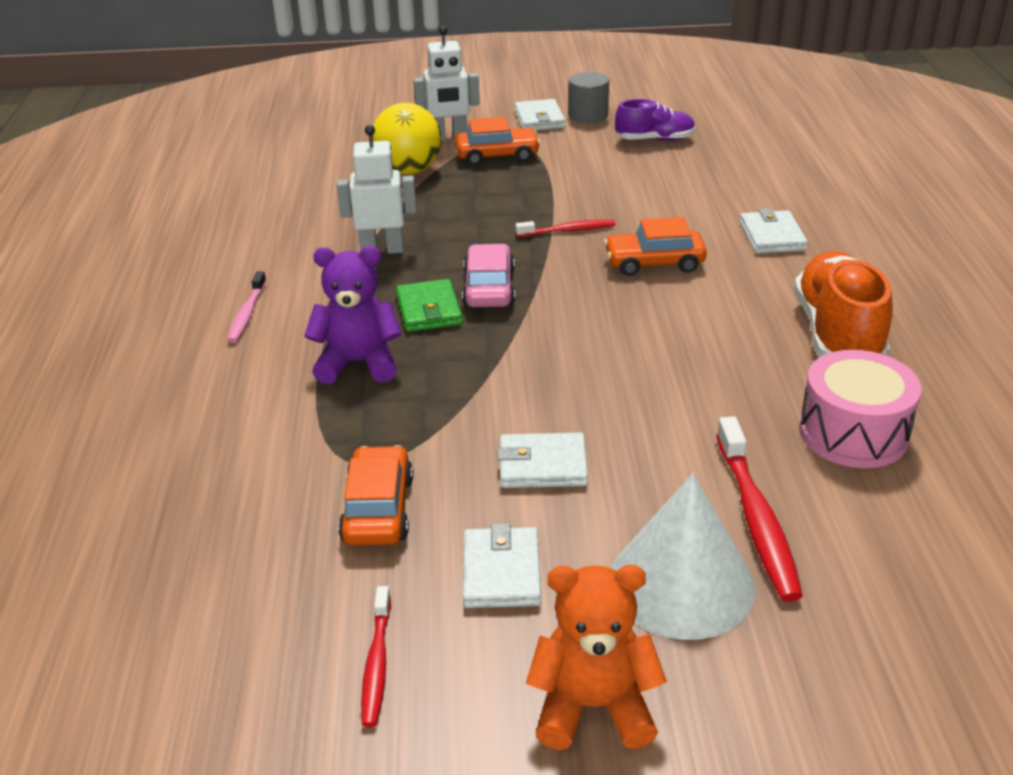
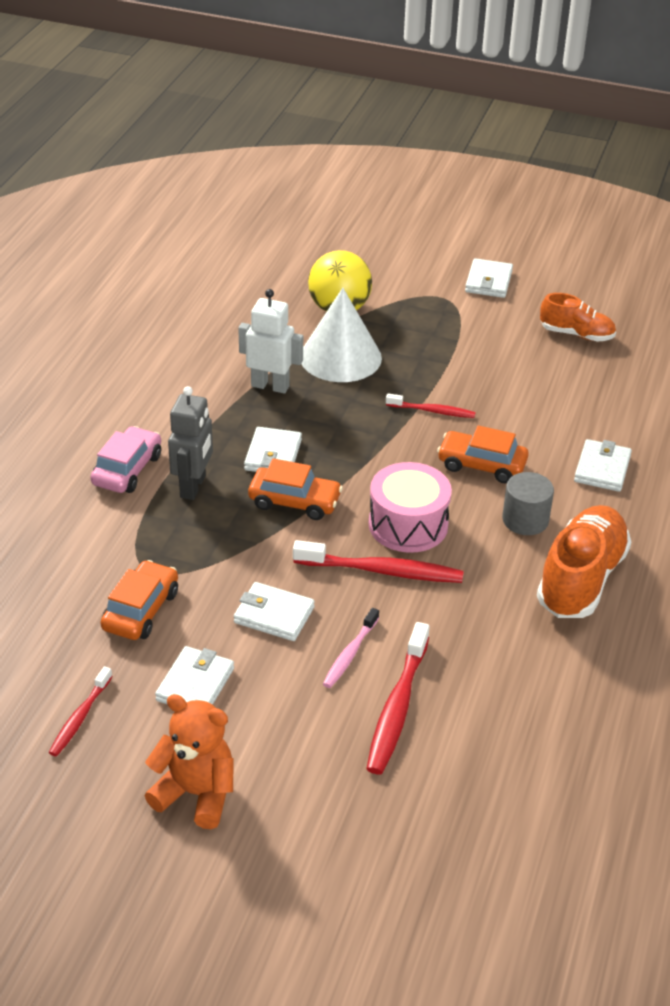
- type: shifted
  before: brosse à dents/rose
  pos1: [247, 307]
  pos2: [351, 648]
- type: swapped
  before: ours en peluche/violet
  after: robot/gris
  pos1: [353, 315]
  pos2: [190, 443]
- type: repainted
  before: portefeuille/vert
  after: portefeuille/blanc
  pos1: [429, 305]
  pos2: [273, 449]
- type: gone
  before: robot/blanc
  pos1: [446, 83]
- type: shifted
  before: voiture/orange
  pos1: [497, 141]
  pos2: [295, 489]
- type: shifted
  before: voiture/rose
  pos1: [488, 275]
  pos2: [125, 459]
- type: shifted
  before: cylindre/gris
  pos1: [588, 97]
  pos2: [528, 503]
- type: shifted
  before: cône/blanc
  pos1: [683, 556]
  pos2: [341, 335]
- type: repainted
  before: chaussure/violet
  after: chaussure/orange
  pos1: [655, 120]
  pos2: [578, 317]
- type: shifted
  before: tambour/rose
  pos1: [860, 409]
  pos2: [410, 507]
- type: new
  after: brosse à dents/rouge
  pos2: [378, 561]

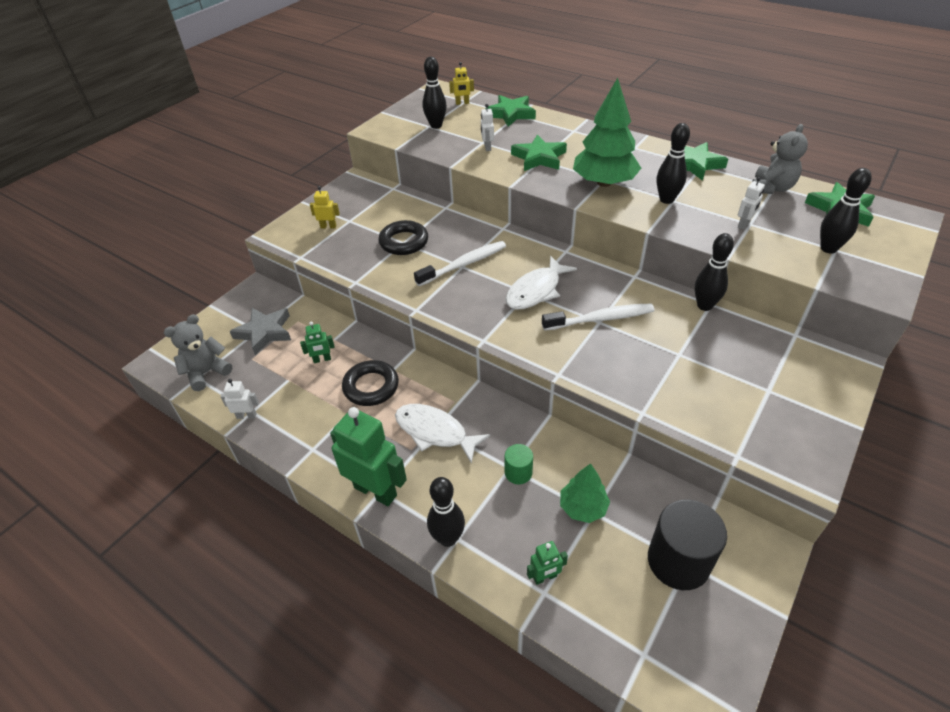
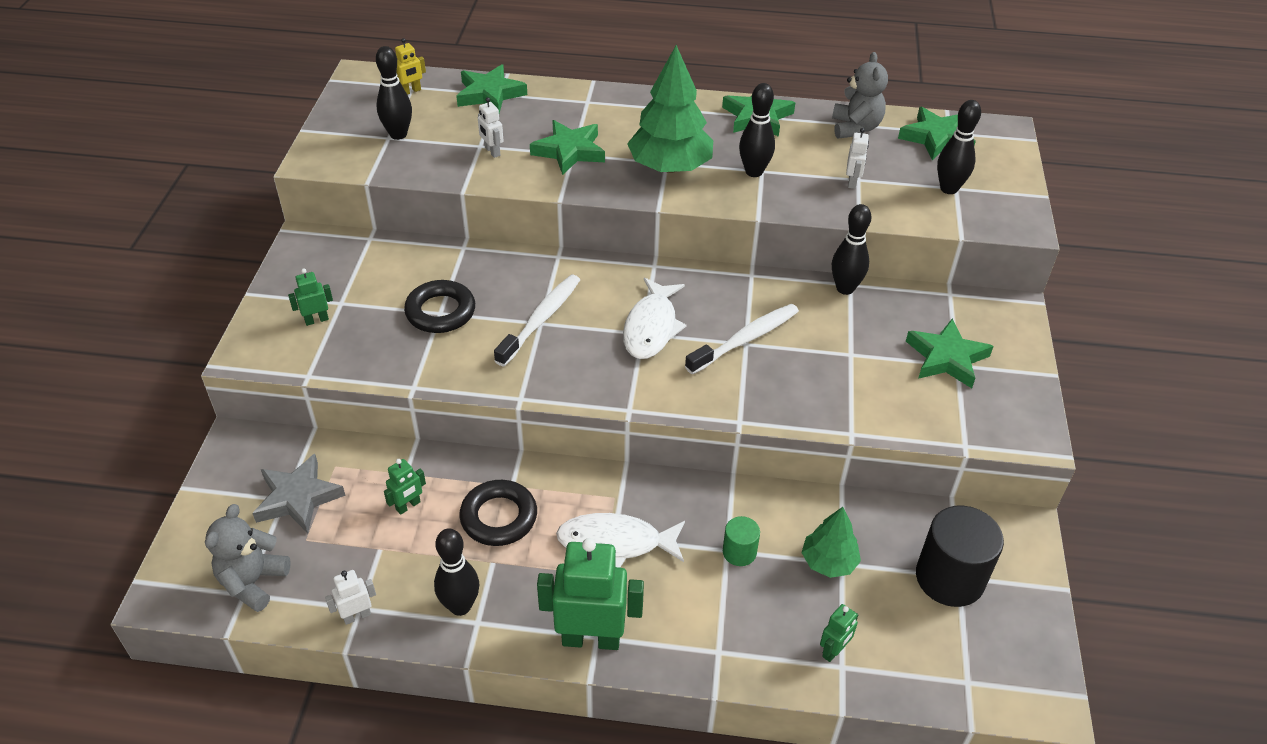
- type: repainted
  before: robot/jaune
  after: robot/vert
  pos1: [325, 207]
  pos2: [310, 297]
- type: shifted
  before: quille/noir
  pos1: [446, 512]
  pos2: [456, 572]
- type: new
  after: étoile/vert
  pos2: [950, 353]

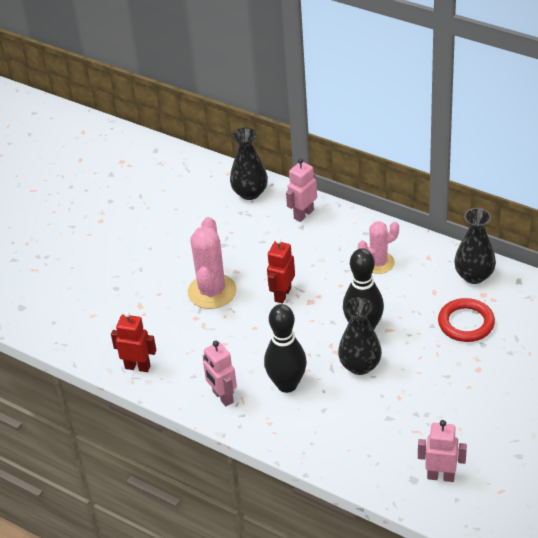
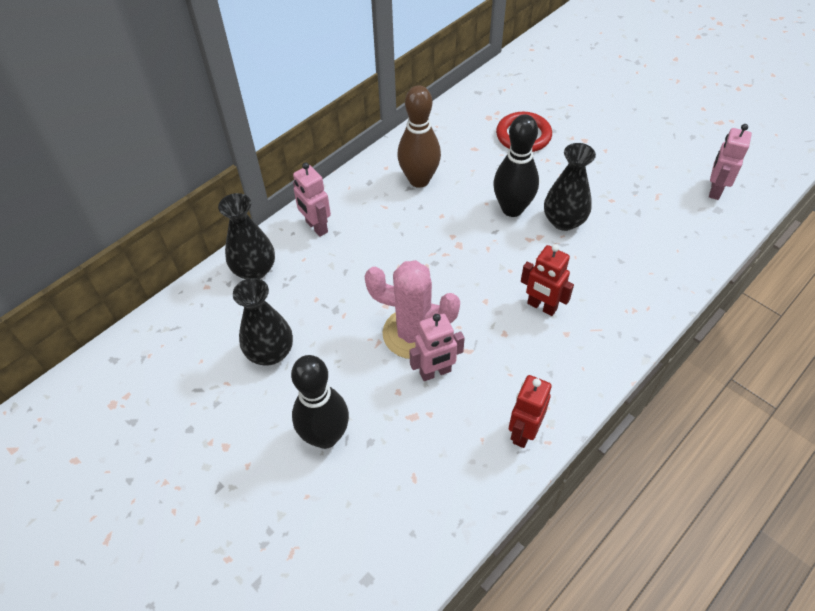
- type: shifted
  before: robot/rose
  pos1: [220, 373]
  pos2: [437, 347]
- type: shifted
  before: quille/noir
  pos1: [285, 348]
  pos2: [320, 402]
- type: shifted
  before: robot/rouge
  pos1: [281, 271]
  pos2: [547, 280]
- type: swapped
  before: cactus/rose
  after: quille/marron
  pos1: [378, 247]
  pos2: [419, 136]
- type: shifted
  before: vase/noir
  pos1: [475, 246]
  pos2: [263, 322]

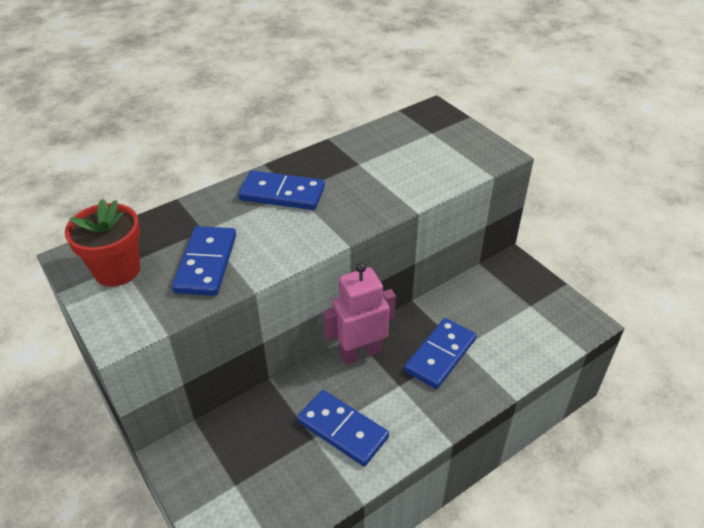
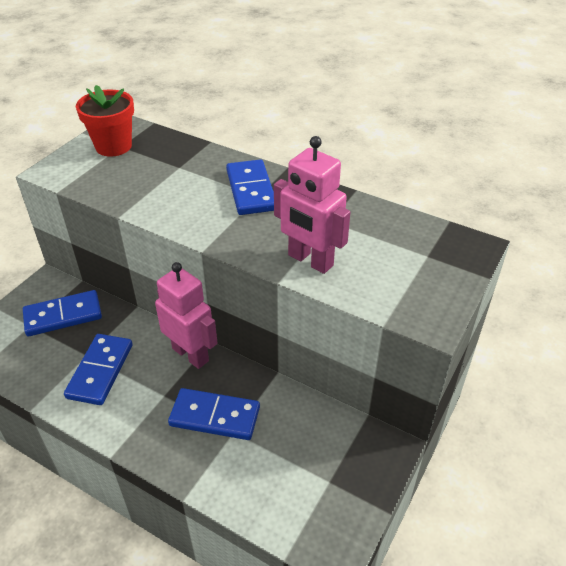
- type: shifted
  before: domino/bleu
  pos1: [204, 261]
  pos2: [62, 313]
- type: new
  after: robot/rose
  pos2: [312, 205]

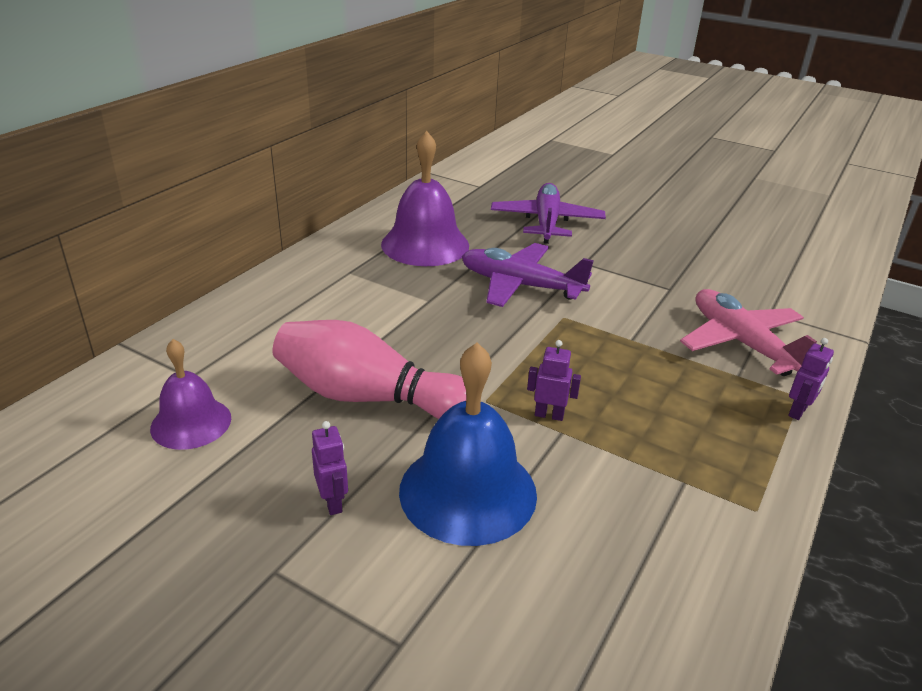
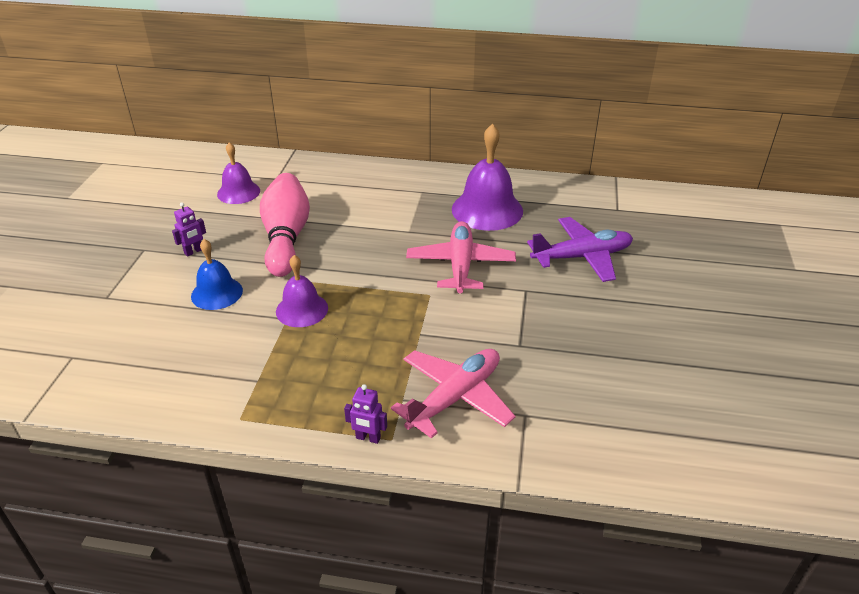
- type: scaled
  before: cloche/bleu
  pos1: [468, 444]
  pos2: [217, 274]
  scale: 0.61
- type: repainted
  before: avion/violet
  after: avion/rose
  pos1: [528, 275]
  pos2: [461, 257]
- type: swapped
  before: robot/violet
  after: cloche/violet
  pos1: [554, 380]
  pos2: [302, 291]

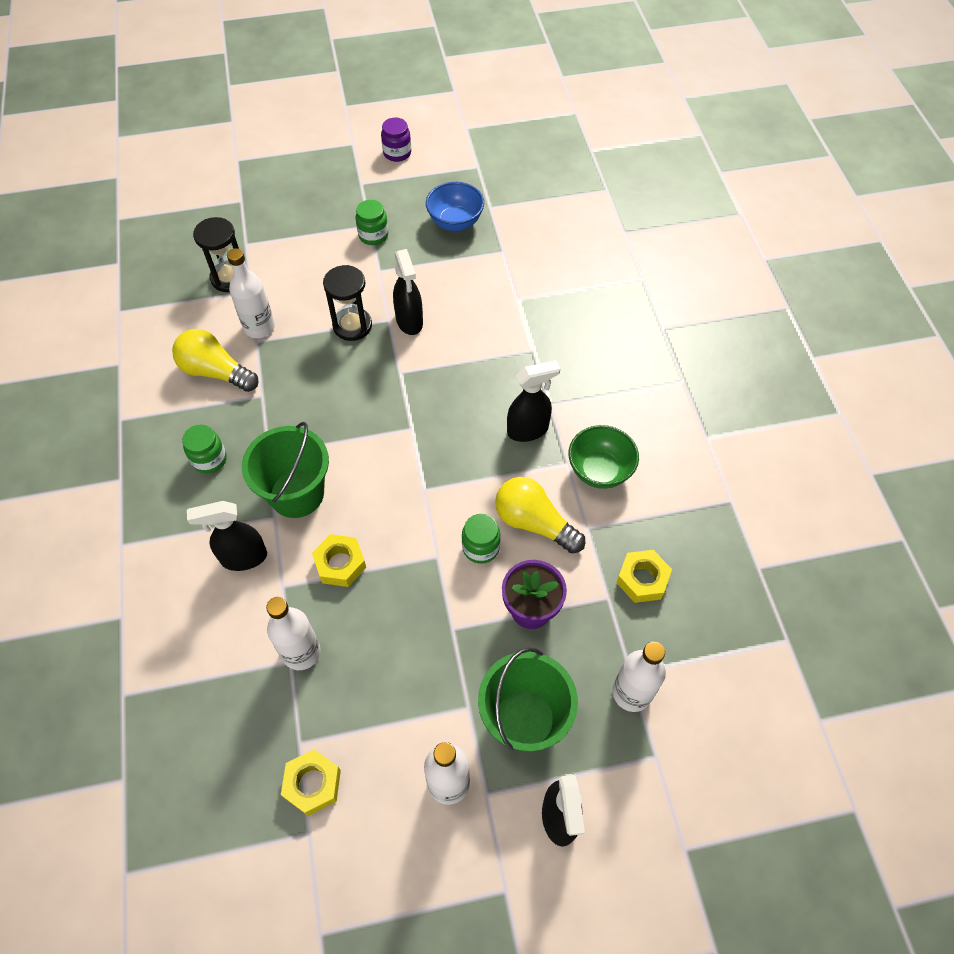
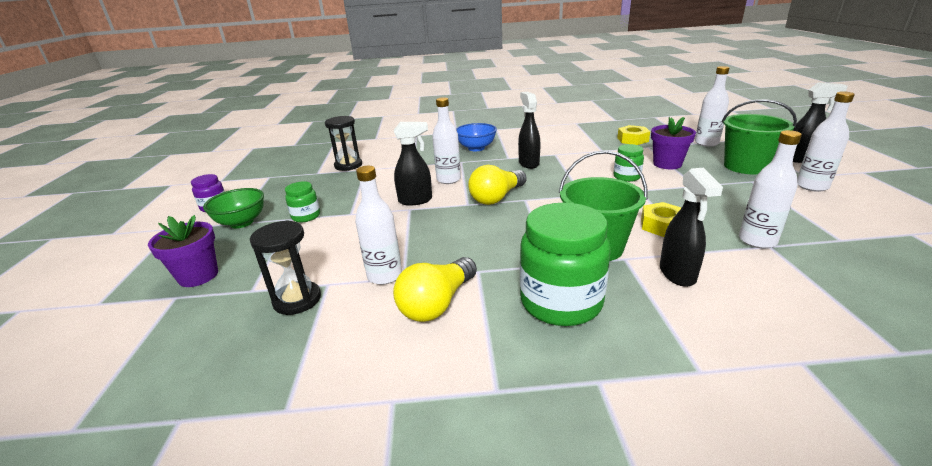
- type: scaled
  before: bocal/vert
  pos1: [204, 449]
  pos2: [565, 264]
  scale: 2.0
- type: gone
  before: écrou/jaune
  pos1: [311, 782]
- type: shifted
  before: sablier/noir
  pos1: [347, 303]
  pos2: [343, 143]
- type: shifted
  before: bol/bleu
  pos1: [455, 206]
  pos2: [476, 137]
- type: shifted
  before: ampoule/jaune
  pos1: [540, 515]
  pos2: [497, 185]
- type: shifted
  before: bol/vert
  pos1: [604, 457]
  pos2: [233, 208]
- type: new
  after: pot de fleurs/violet
  pos2: [183, 251]
- type: new
  after: bouteille/blanc
  pos2: [446, 140]

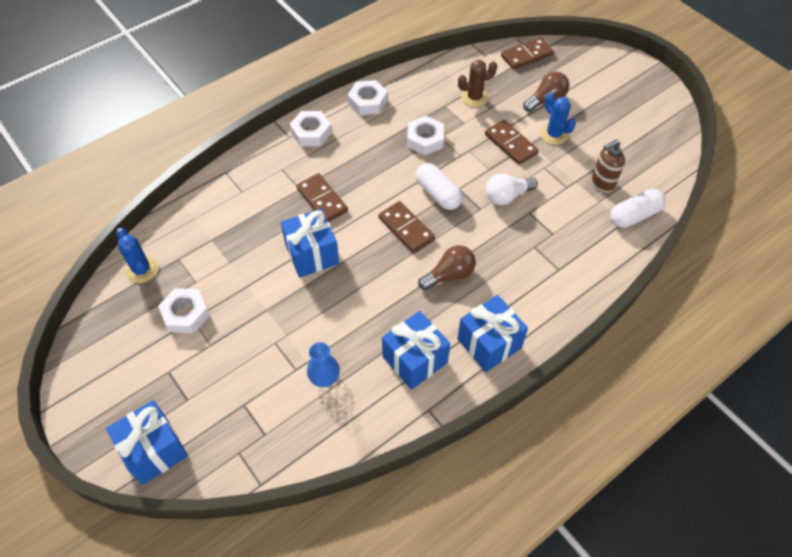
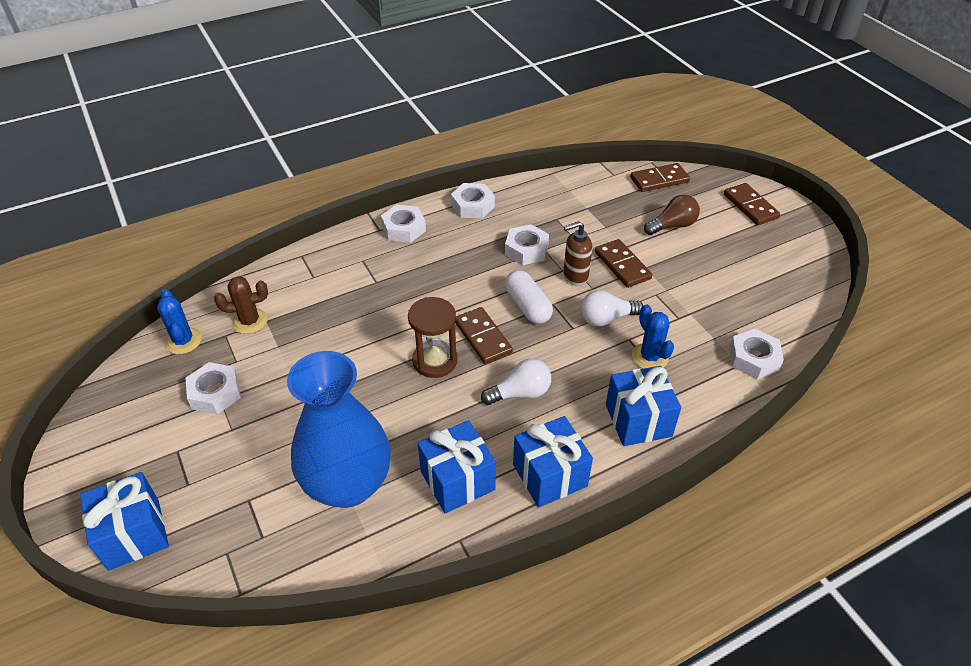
- type: shifted
  before: cadeau/bleu
  pos1: [310, 243]
  pos2: [643, 406]
- type: shifted
  before: domino/marron
  pos1: [322, 197]
  pos2: [752, 204]
- type: scaled
  before: vase/bleu
  pos1: [323, 364]
  pos2: [339, 429]
  scale: 2.47
- type: repainted
  before: ampoule/marron
  after: ampoule/blanc
  pos1: [447, 267]
  pos2: [516, 381]
- type: shifted
  before: cactus/marron
  pos1: [477, 83]
  pos2: [241, 305]
- type: shifted
  before: cactus/bleu
  pos1: [558, 119]
  pos2: [653, 336]
- type: shifted
  before: distributeur de savon/marron
  pos1: [608, 166]
  pos2: [578, 253]
- type: swapped
  before: gélule/blanc
  after: écrou/blanc
  pos1: [638, 208]
  pos2: [756, 354]
- type: new
  after: sablier/marron
  pos2: [433, 337]

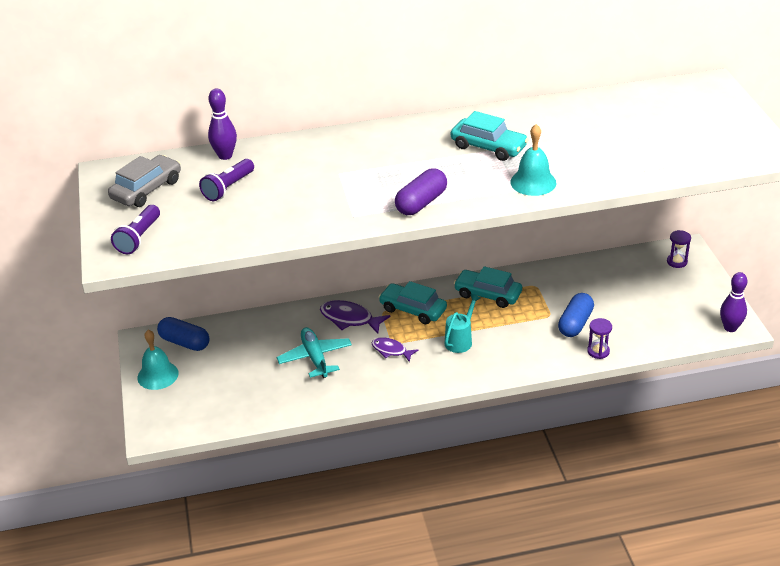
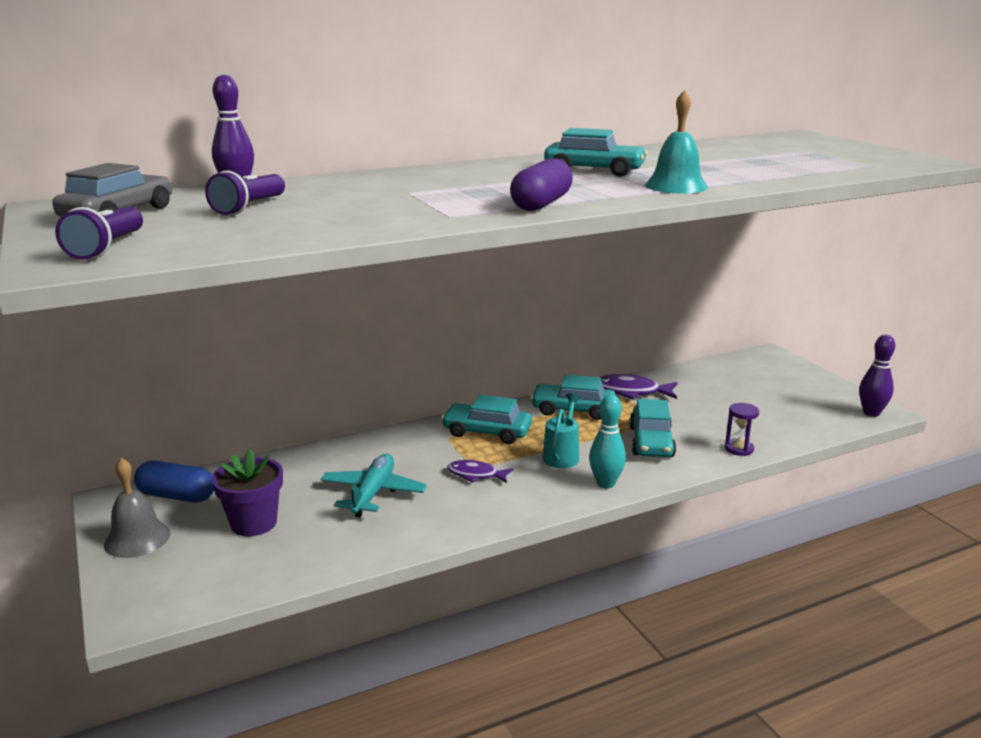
- type: repainted
  before: cloche/turquoise
  after: cloche/gris
  pos1: [158, 360]
  pos2: [137, 508]
- type: rotated
  before: avion/turquoise
  pos1: [314, 352]
  pos2: [373, 485]
  turn: 45
- type: shifted
  before: poisson/violet
  pos1: [355, 317]
  pos2: [639, 386]
- type: gone
  before: gélule/bleu
  pos1: [576, 315]
- type: gone
  before: sablier/violet
  pos1: [679, 249]
- type: new
  after: pot de fleurs/violet
  pos2: [247, 492]
- type: new
  after: quille/turquoise
  pos2: [607, 441]
- type: new
  after: voiture/turquoise
  pos2: [652, 428]

